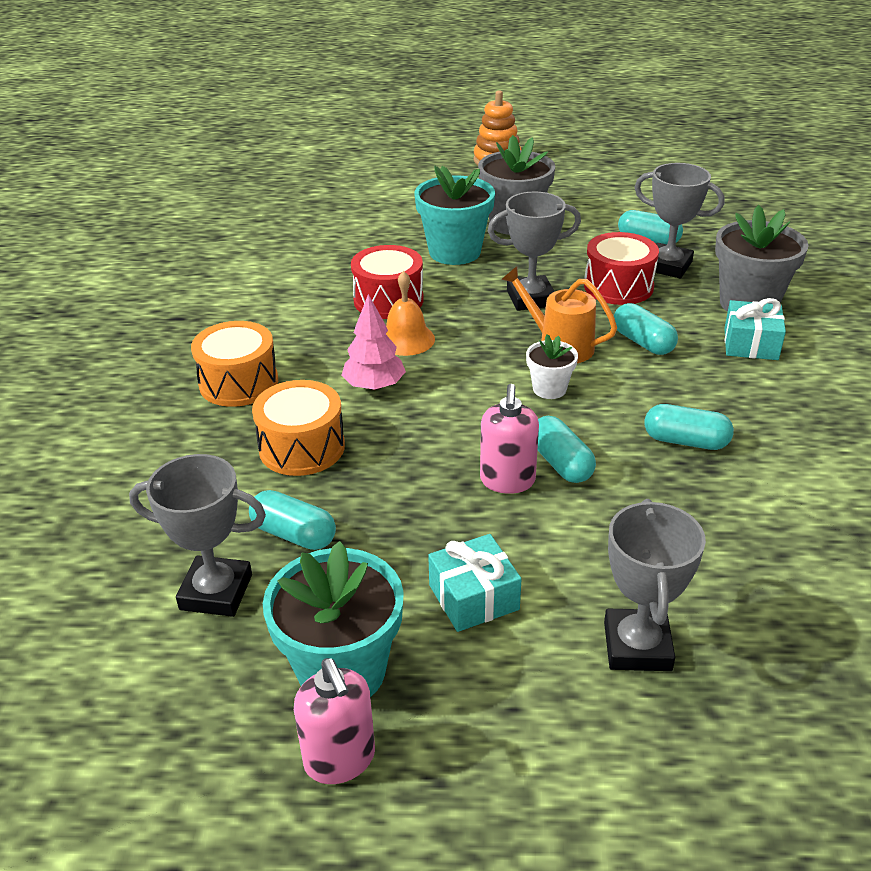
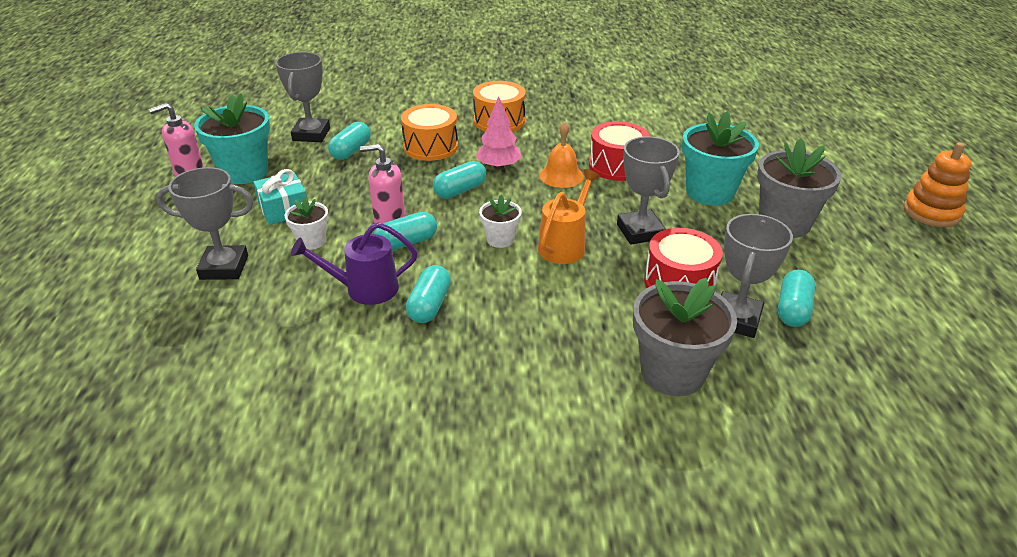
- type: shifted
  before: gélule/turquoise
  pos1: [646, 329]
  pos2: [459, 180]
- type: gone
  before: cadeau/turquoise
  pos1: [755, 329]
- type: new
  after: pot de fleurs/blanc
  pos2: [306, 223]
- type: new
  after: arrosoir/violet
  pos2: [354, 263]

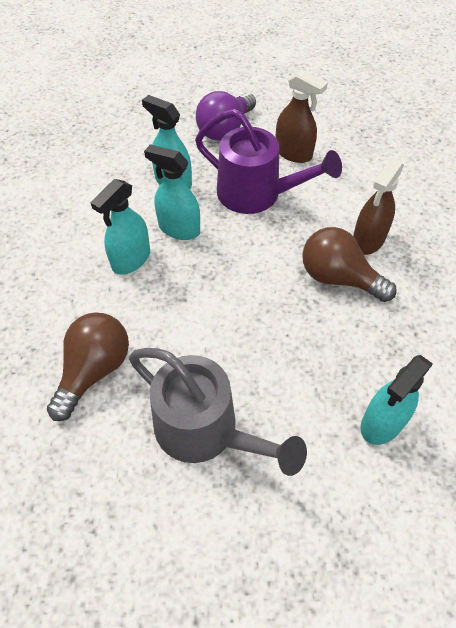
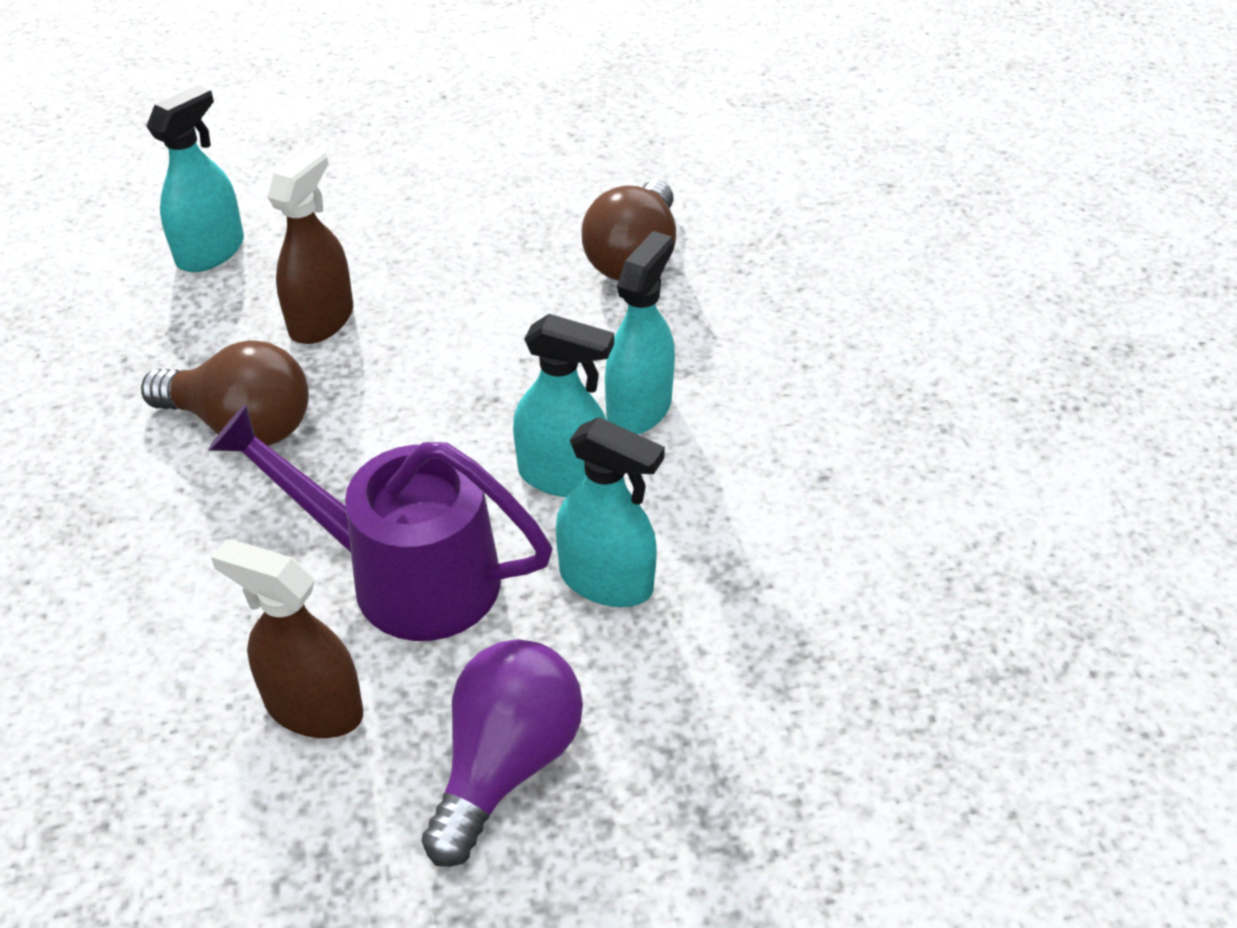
- type: gone
  before: arrosoir/gris
  pos1: [218, 412]
- type: shifted
  before: vaporisateur/marron
  pos1: [378, 207]
  pos2: [310, 245]

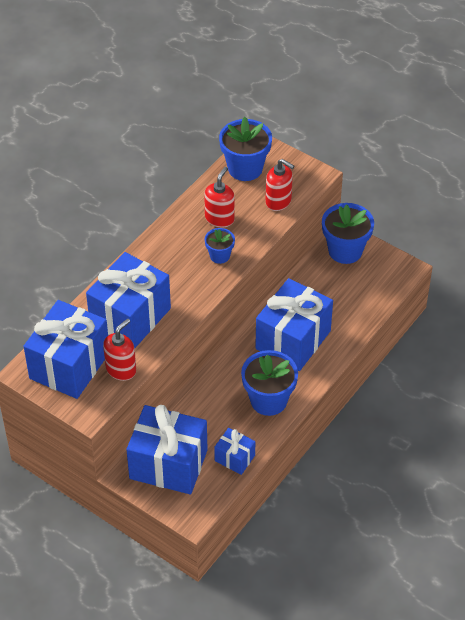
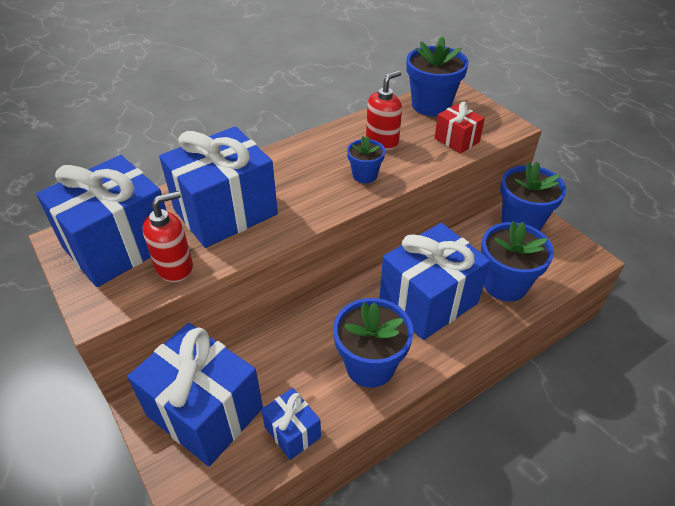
- type: swapped
  before: distributeur de savon/rouge
  after: cadeau/rouge
  pos1: [280, 185]
  pos2: [460, 128]
- type: new
  after: pot de fleurs/bleu
  pos2: [517, 261]

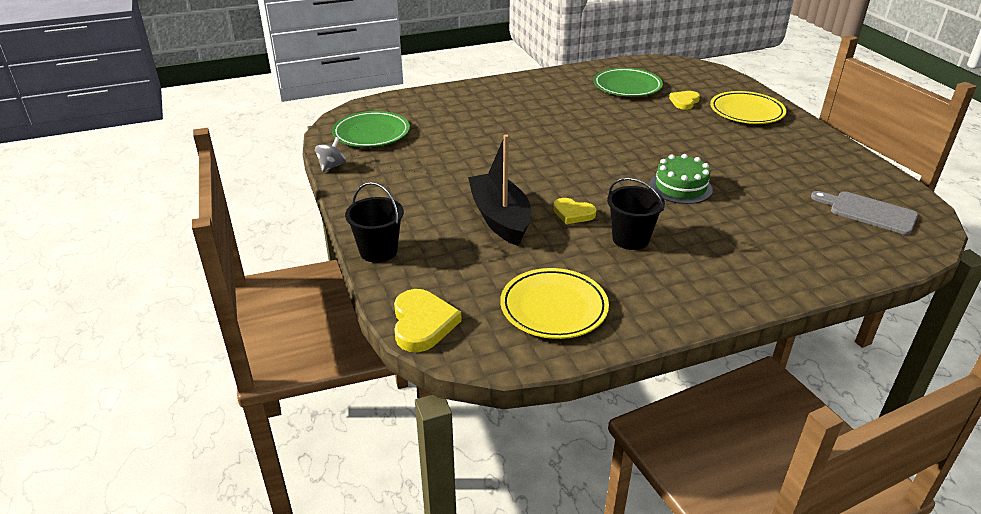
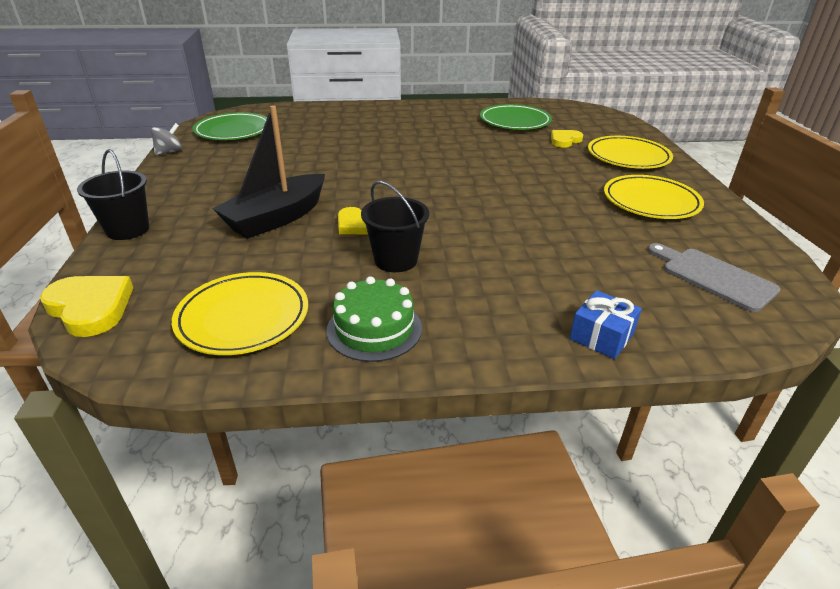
- type: rotated
  before: cœur/jaune
  pos1: [428, 320]
  pos2: [86, 306]
  turn: -60
- type: rotated
  before: bateau/noir
  pos1: [499, 190]
  pos2: [269, 172]
  turn: -135
- type: shifted
  before: gâteau/vert
  pos1: [681, 179]
  pos2: [374, 319]
- type: new
  after: cadeau/bleu
  pos2: [606, 324]
- type: new
  after: assiette/jaune
  pos2: [654, 197]

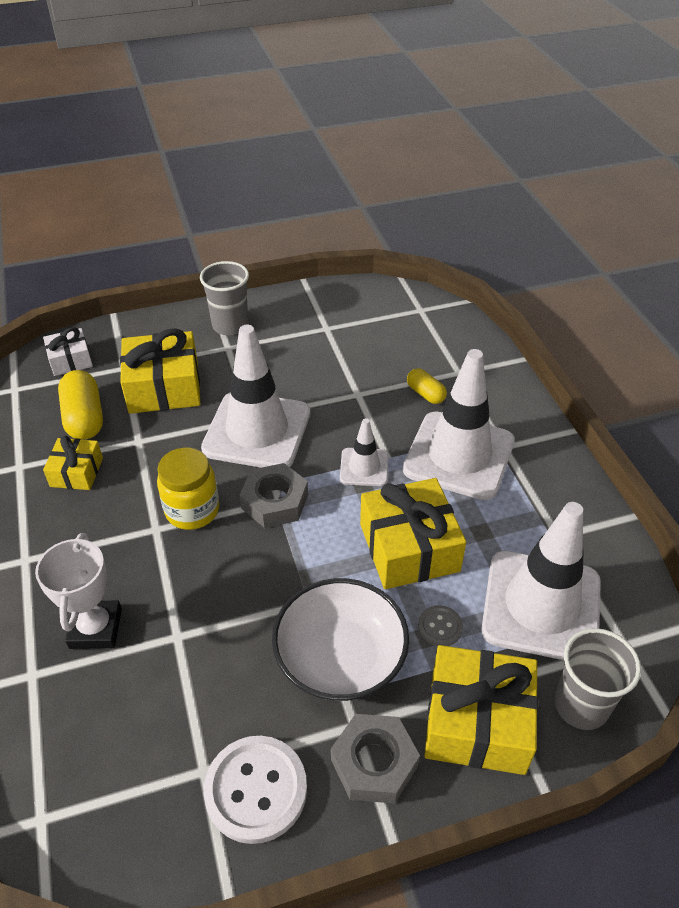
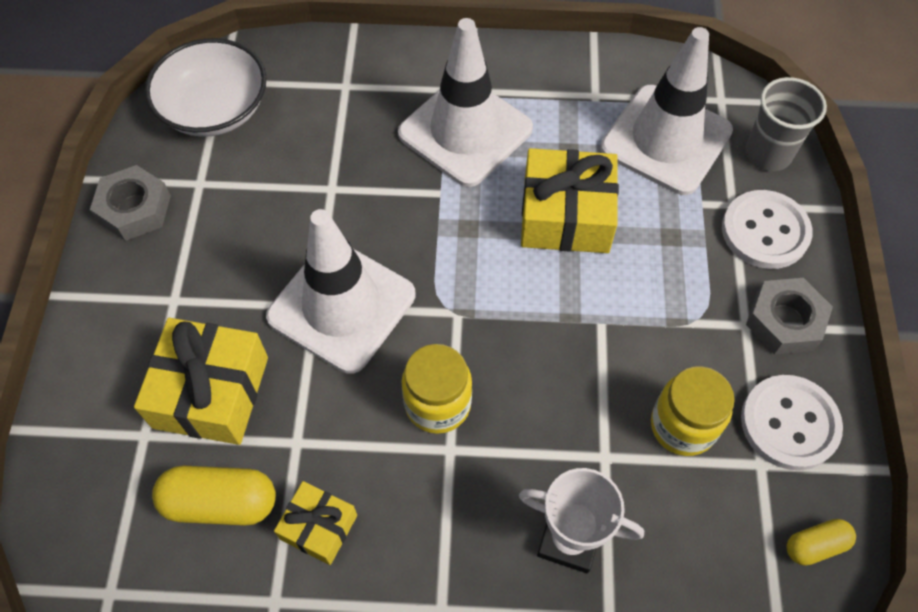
- type: gone
  before: cadeau/blanc
  pos1: [68, 351]
- type: gone
  before: gobelet/gris
  pos1: [224, 298]
- type: shifted
  before: écrou/gris
  pos1: [274, 495]
  pos2: [130, 203]
- type: shifted
  before: bol/blanc
  pos1: [340, 639]
  pos2: [206, 87]
- type: gone
  before: cône de chantier/blanc
  pos1: [364, 452]
- type: shifted
  before: gélule/jaune
  pos1: [427, 386]
  pos2: [821, 542]
- type: gone
  before: bouton/gris
  pos1: [440, 626]
- type: swapped
  before: cadeau/jaune
  after: bouton/blanc
  pos1: [481, 710]
  pos2: [767, 229]
- type: new
  after: bocal/jaune
  pos2: [693, 411]

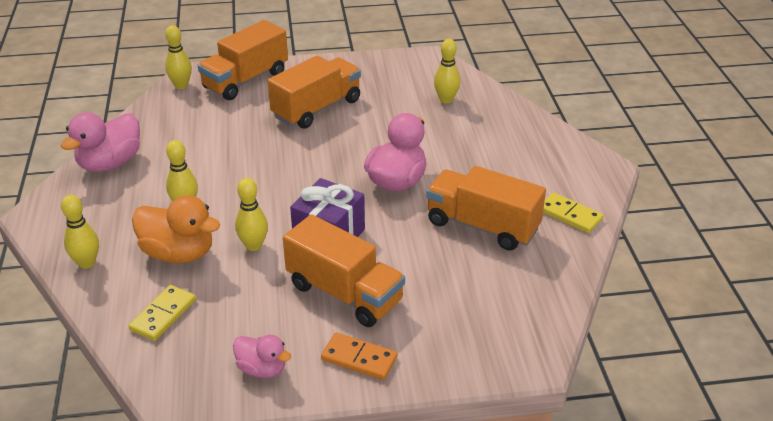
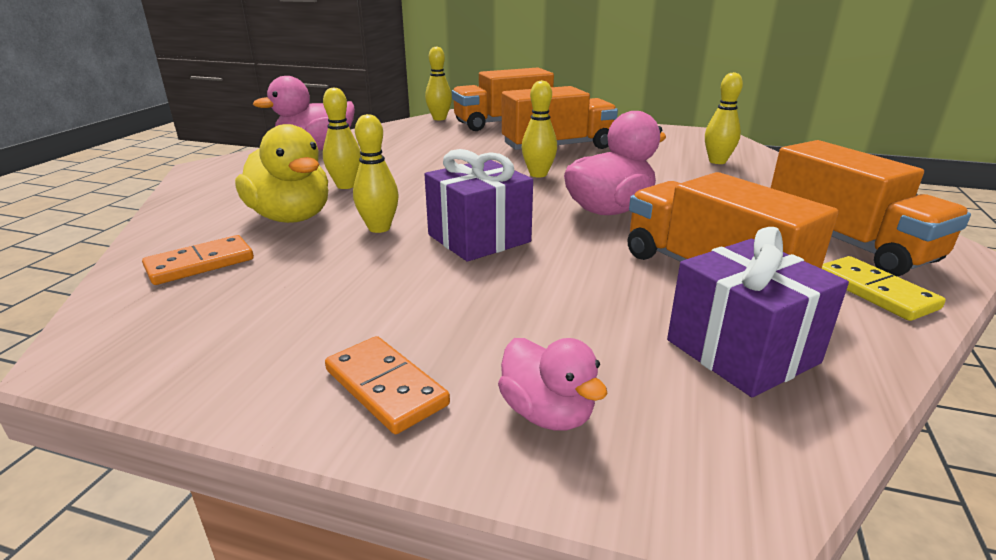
- type: shifted
  before: quille/jaune
  pos1: [80, 232]
  pos2: [539, 129]
- type: repainted
  before: domino/jaune
  after: domino/orange
  pos1: [162, 313]
  pos2: [198, 260]
- type: repainted
  before: canard/orange
  after: canard/jaune
  pos1: [176, 229]
  pos2: [281, 173]
- type: shifted
  before: canard/rose
  pos1: [262, 356]
  pos2: [553, 384]
- type: shifted
  before: camion/orange
  pos1: [344, 270]
  pos2: [871, 208]
- type: new
  after: cadeau/violet
  pos2: [758, 312]

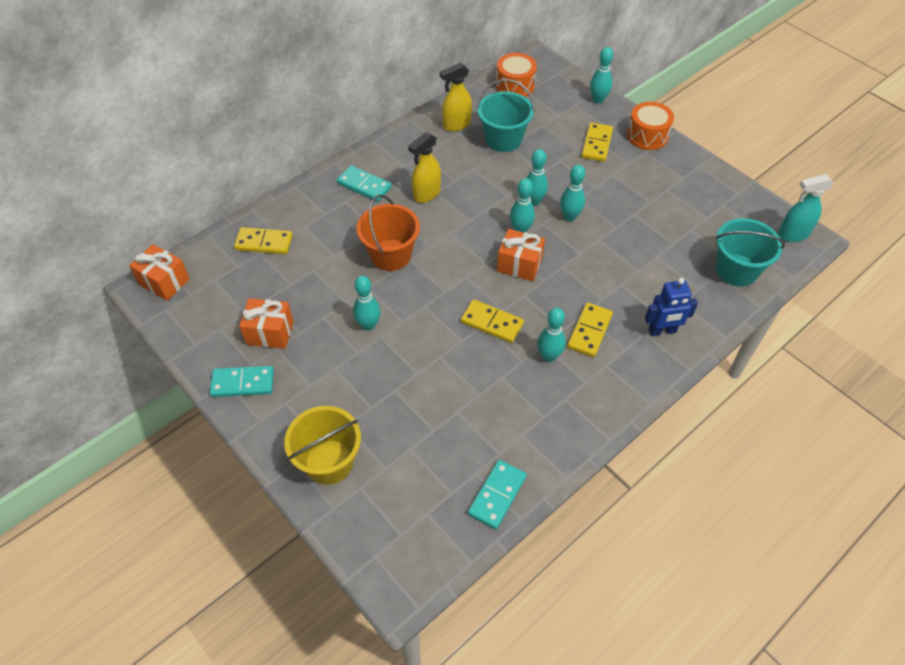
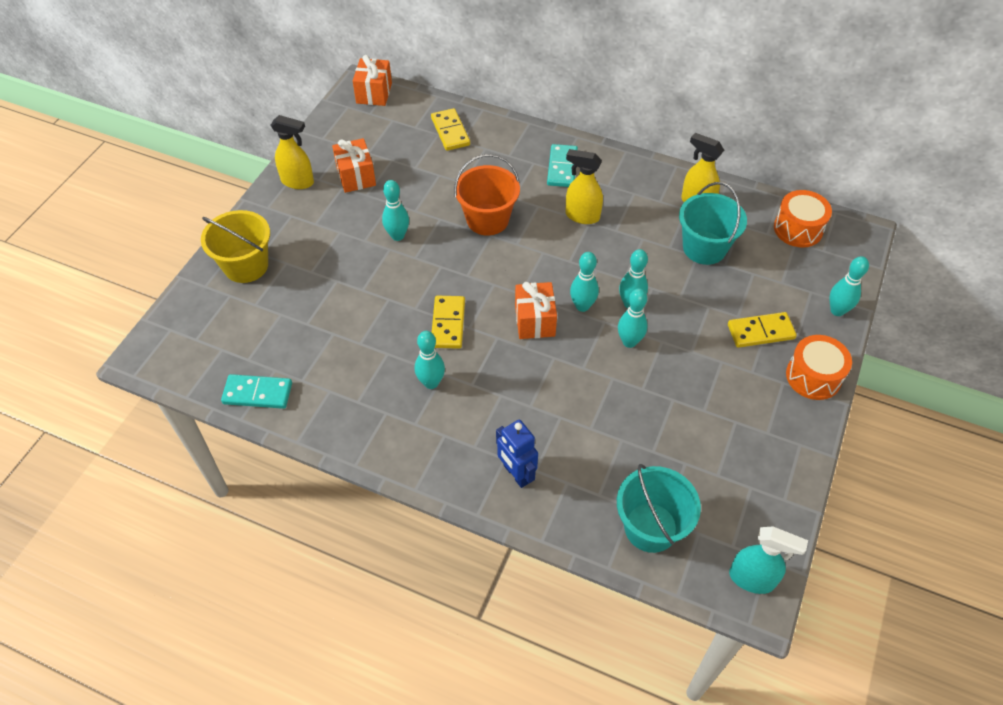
- type: swapped
  before: domino/turquoise
  after: vaporisateur/jaune
  pos1: [242, 381]
  pos2: [292, 152]
- type: gone
  before: domino/jaune
  pos1: [590, 330]
- type: rotated
  before: vaporisateur/turquoise
  pos1: [806, 208]
  pos2: [768, 560]
  turn: 150

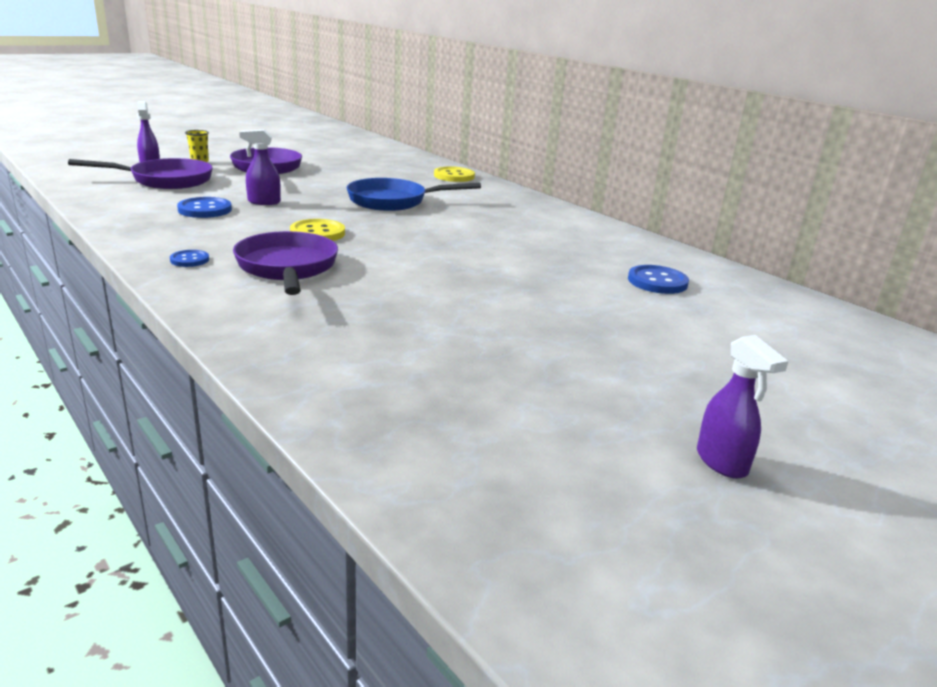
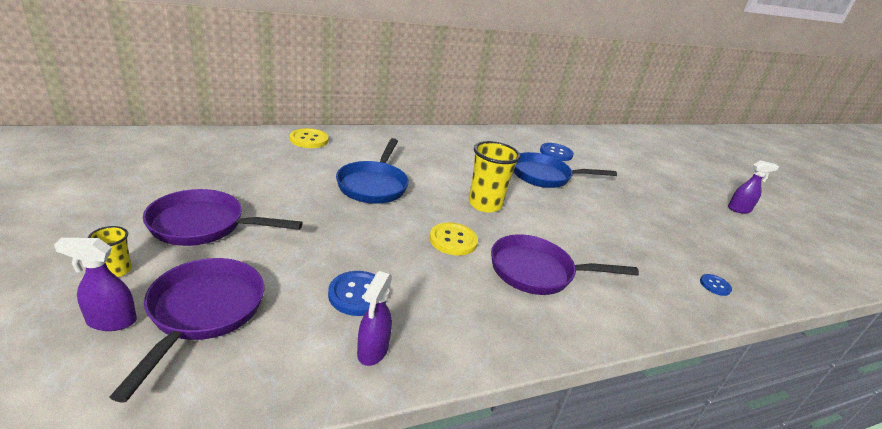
- type: shifted
  before: bouton/bleu
  pos1: [189, 258]
  pos2: [716, 285]
- type: shifted
  before: vaporisateur/violet
  pos1: [260, 167]
  pos2: [374, 318]
- type: new
  after: gobelet/jaune
  pos2: [495, 177]
- type: new
  after: poêle/bleu
  pos2: [565, 170]

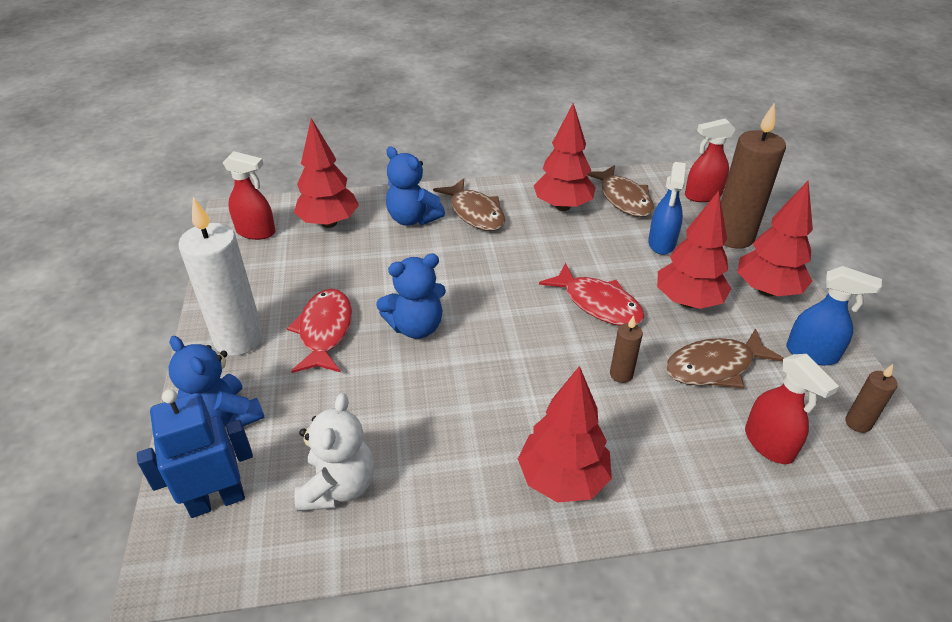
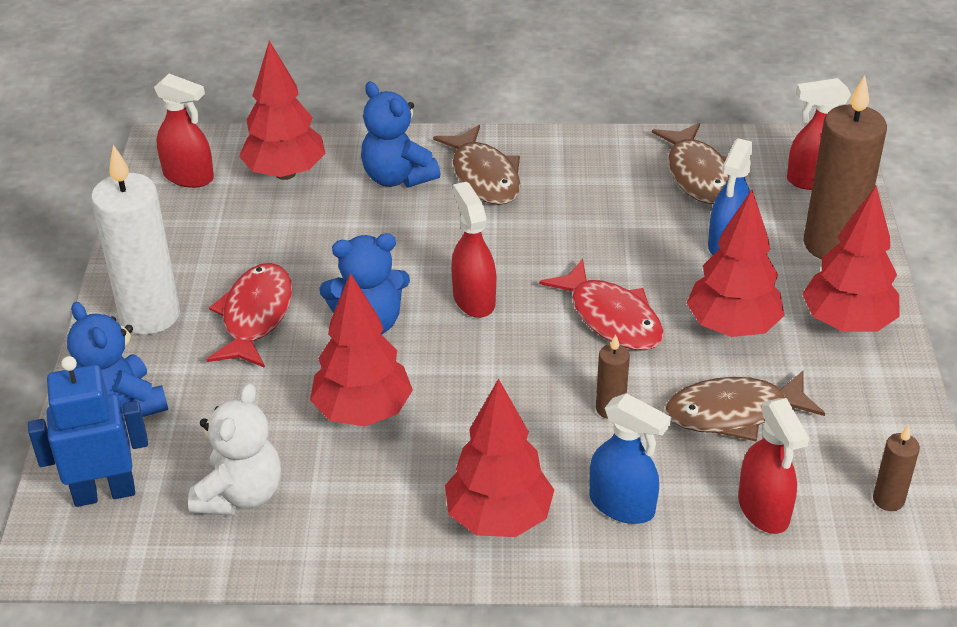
- type: shifted
  before: arbre/rouge
  pos1: [565, 157]
  pos2: [361, 350]
- type: shifted
  before: vaporisateur/bleu
  pos1: [834, 315]
  pos2: [630, 458]
- type: new
  after: vaporisateur/rouge
  pos2: [473, 250]

